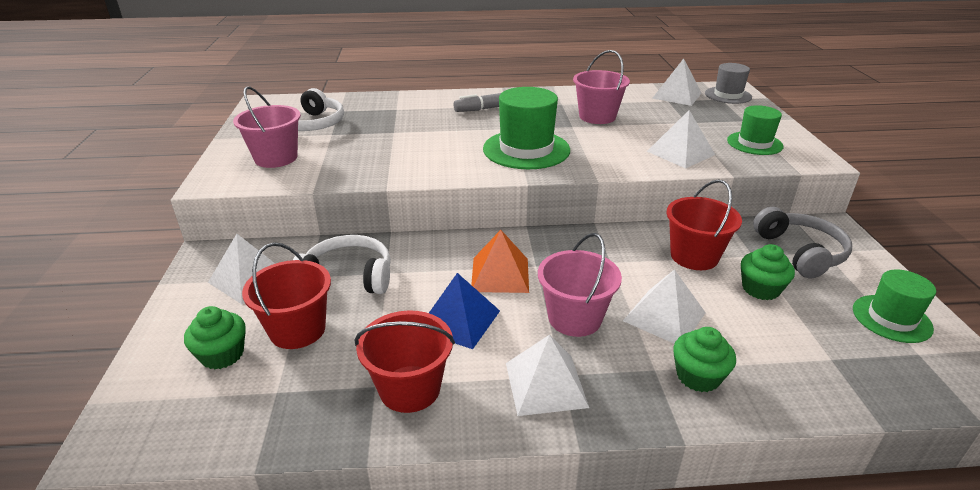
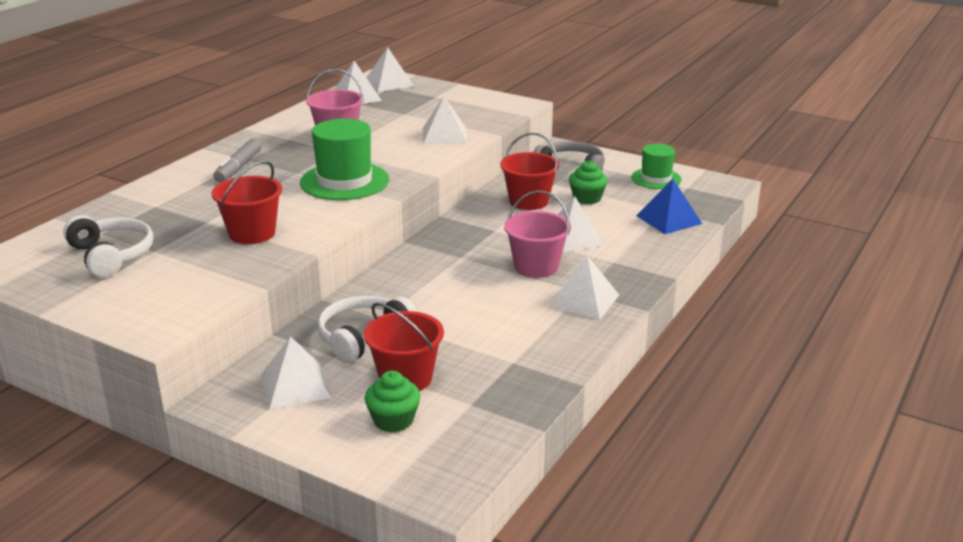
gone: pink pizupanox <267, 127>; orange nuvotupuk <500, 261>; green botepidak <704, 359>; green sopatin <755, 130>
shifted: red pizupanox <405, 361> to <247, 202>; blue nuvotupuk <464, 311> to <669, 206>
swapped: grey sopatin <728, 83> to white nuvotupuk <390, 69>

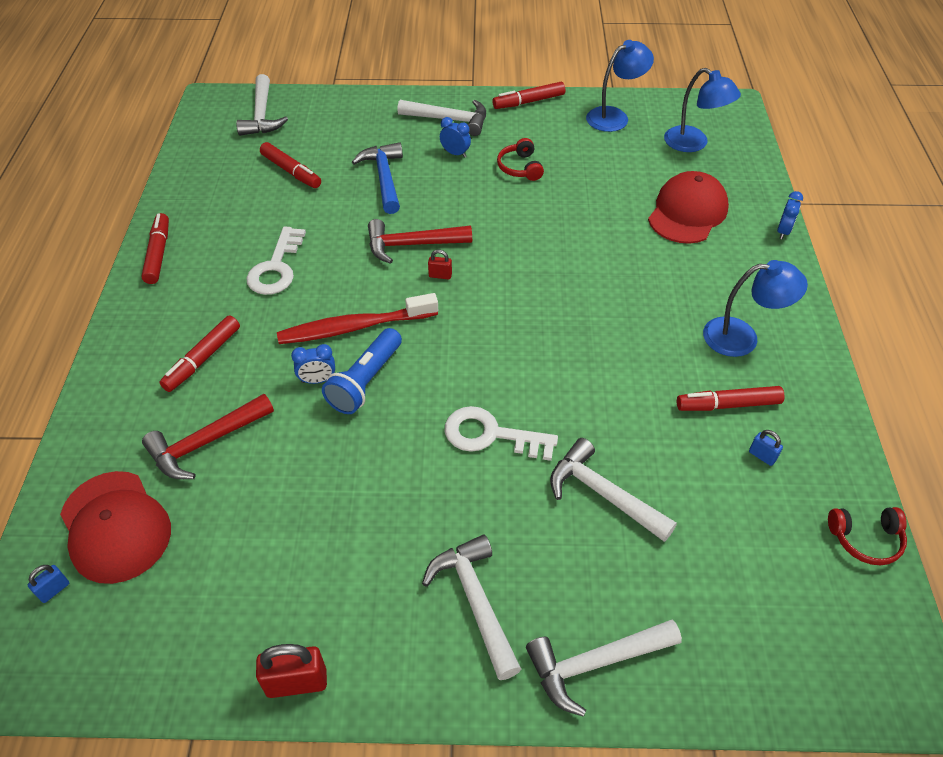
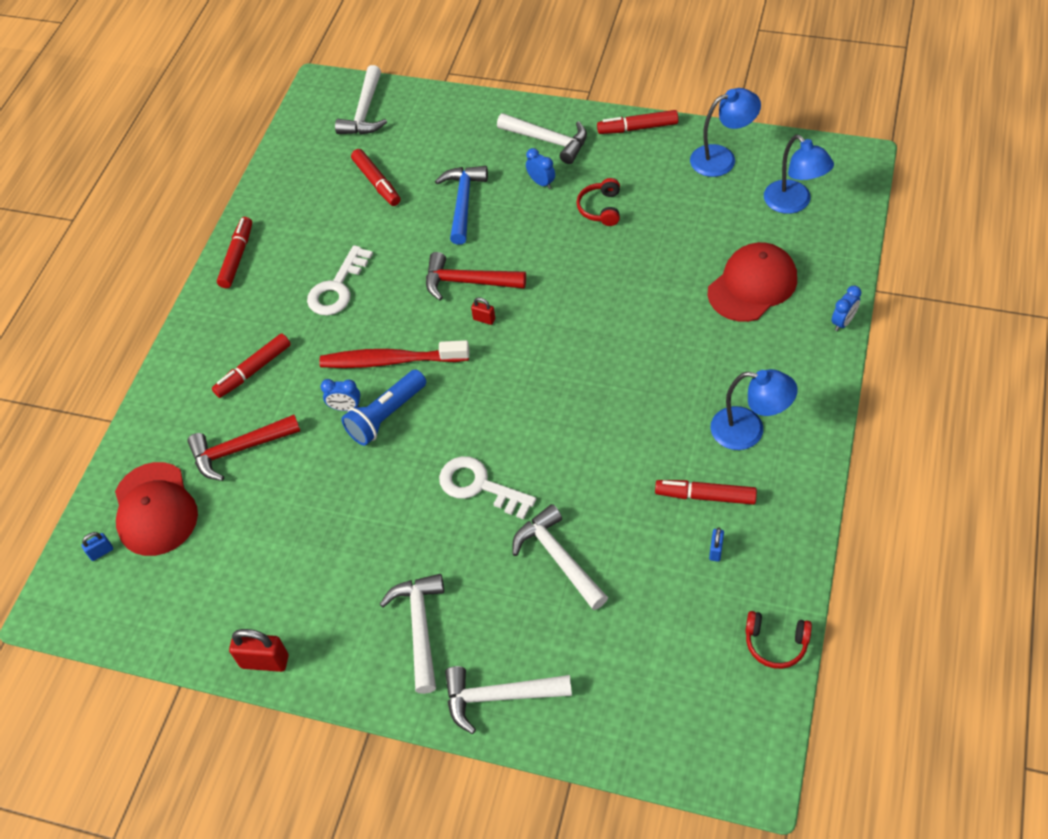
rotated: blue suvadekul <766, 448> = <716, 544> 45 degrees clockwise

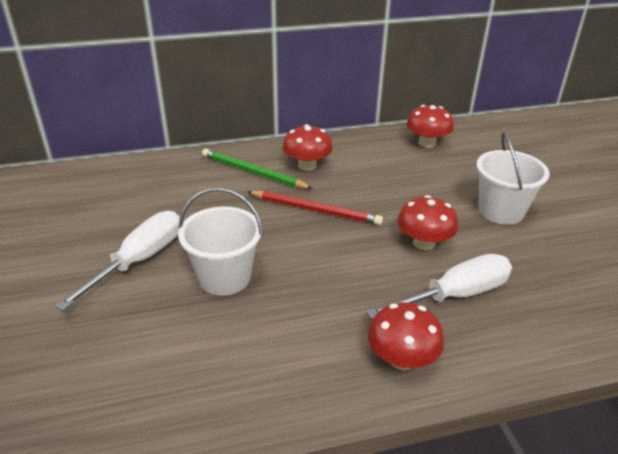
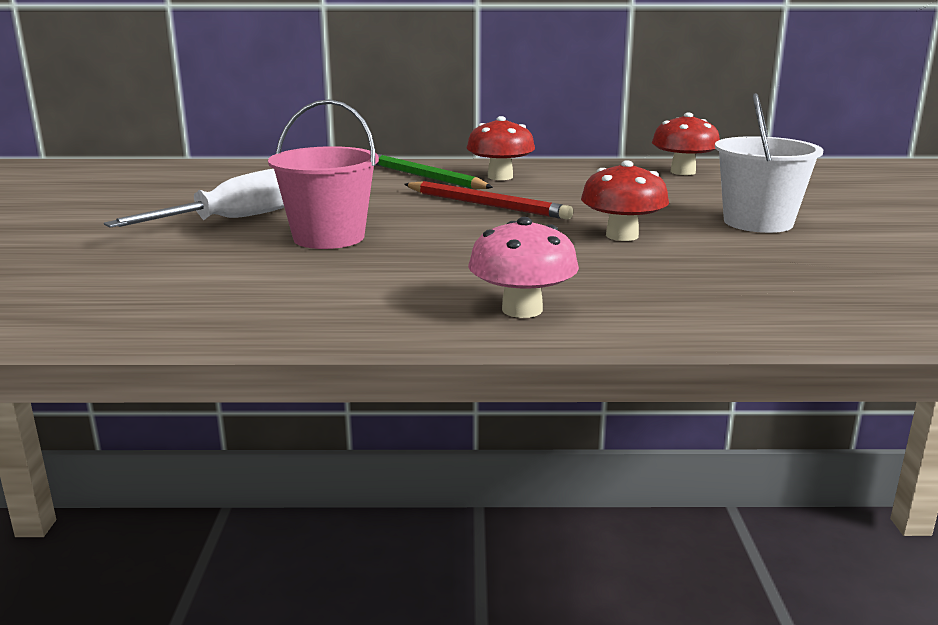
gone: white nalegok <439, 286>
repainted: white pizupanox <220, 242> to pink pizupanox <323, 174>; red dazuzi <406, 336> to pink dazuzi <523, 267>

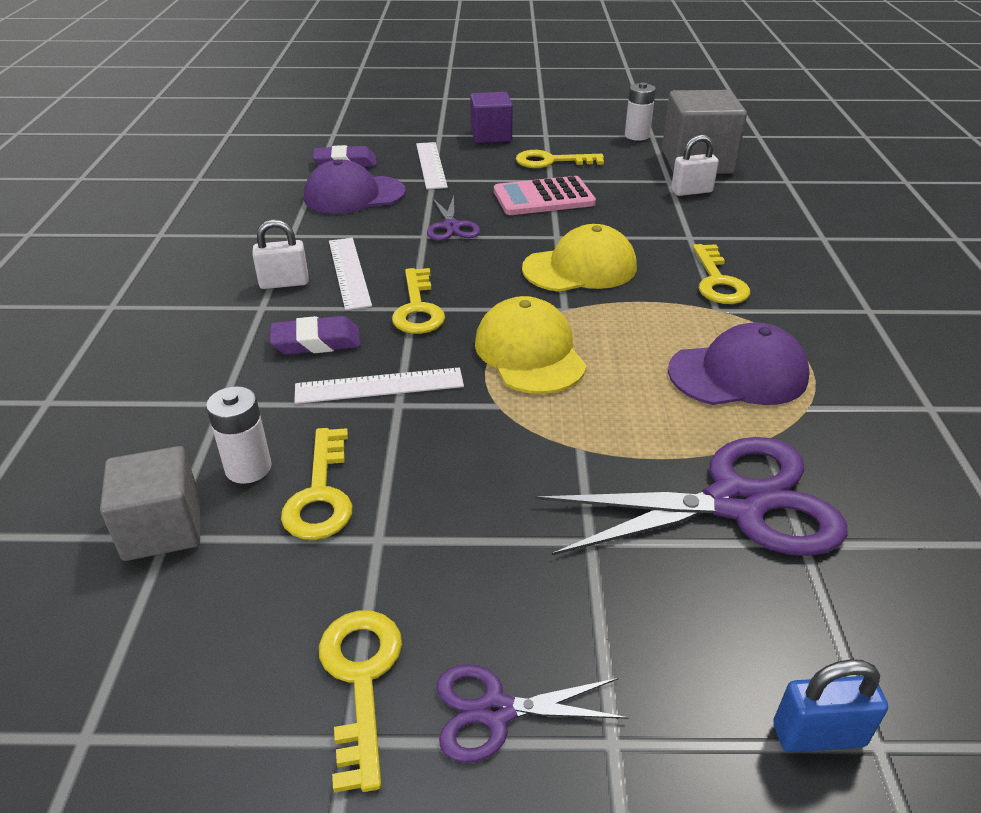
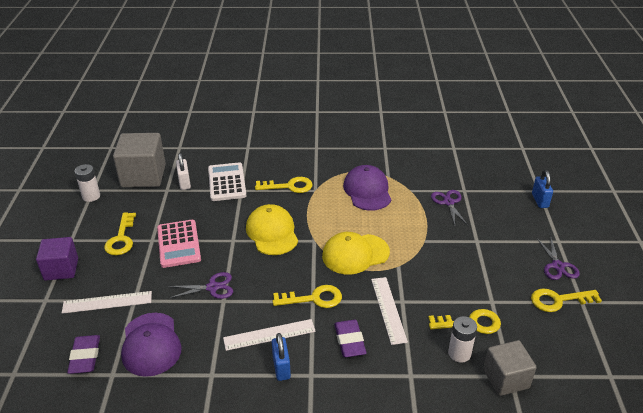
new: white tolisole <227, 181>
repainted: white suvadekul <280, 254> to blue suvadekul <281, 357>
scaled: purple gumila <691, 496> = <449, 207> x0.51

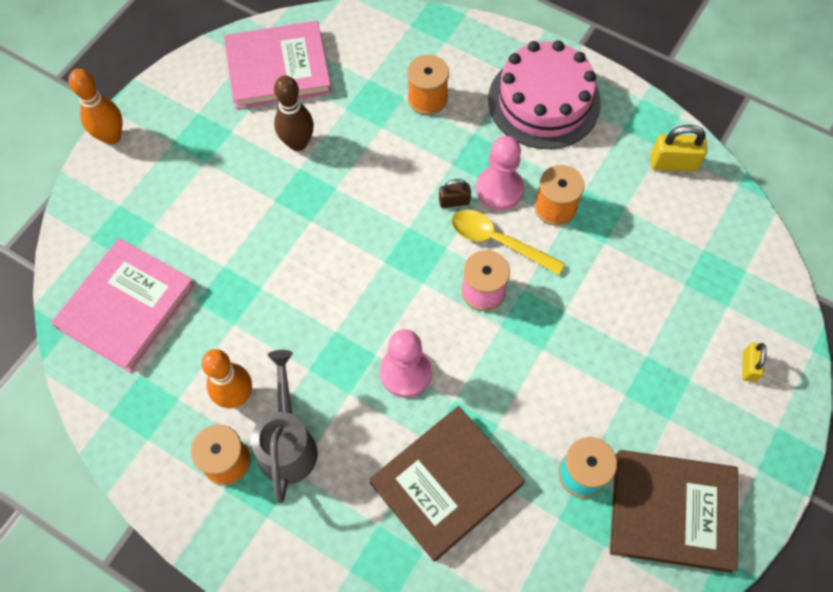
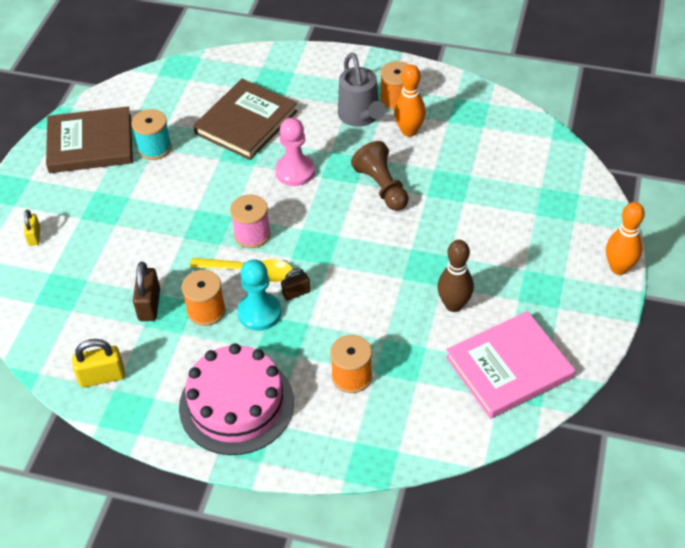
gone: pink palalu <123, 305>
new: brown suvadekul <146, 291>; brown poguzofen <380, 176>
repainted: pink poguzofen <500, 173> to turquoise poguzofen <259, 295>

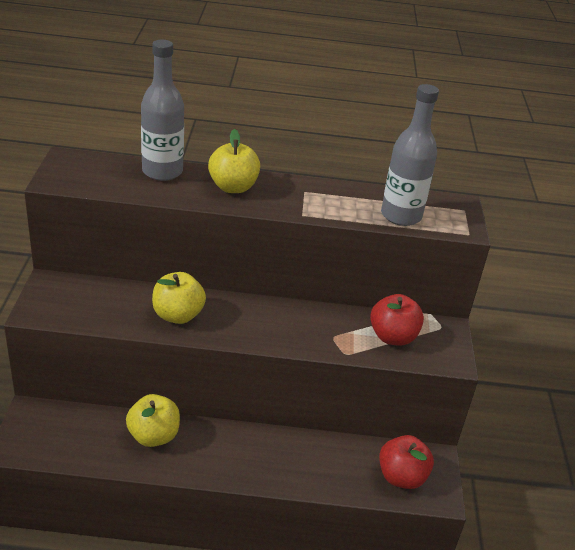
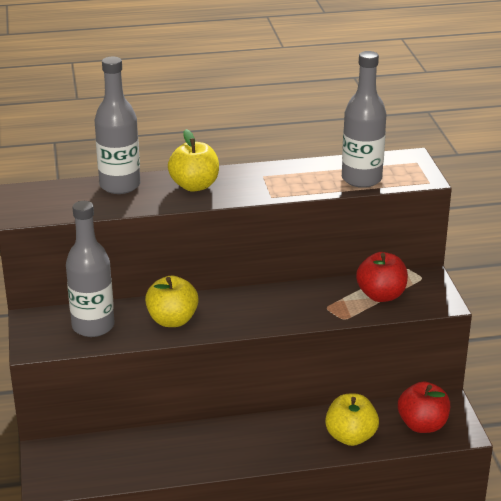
new: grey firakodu <90, 269>
shifted: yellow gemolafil <153, 420> to <352, 420>

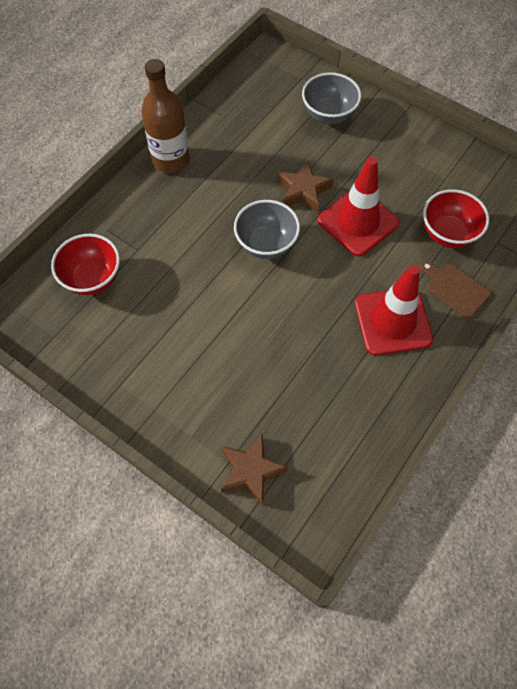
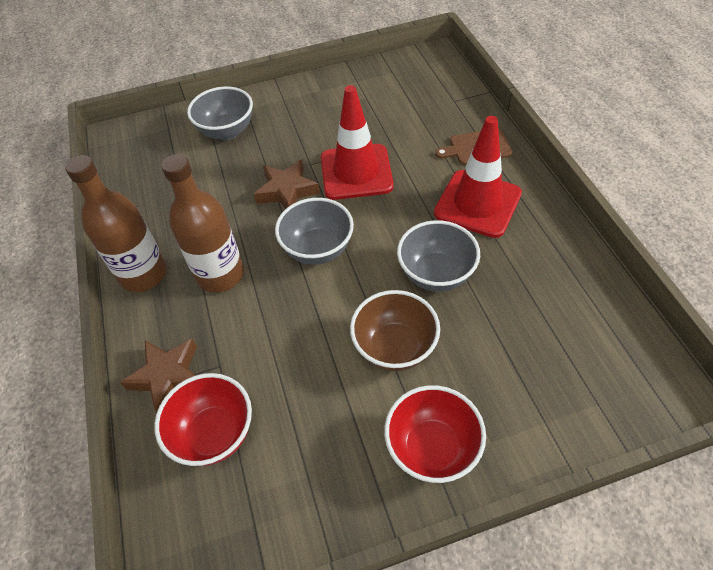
new: brown firakodu <202, 223>; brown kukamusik <395, 330>; grey kukamusik <438, 256>
shifted: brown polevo <254, 470> to <158, 374>; red kukamusik <456, 218> to <435, 434>

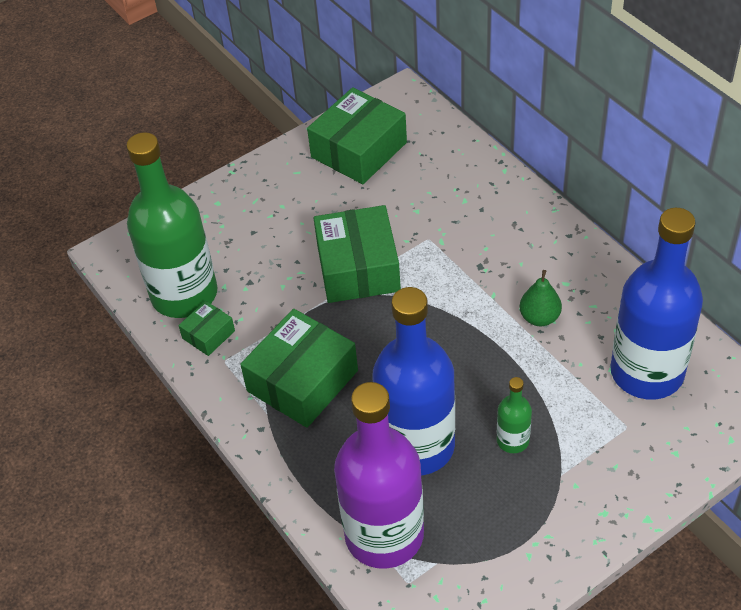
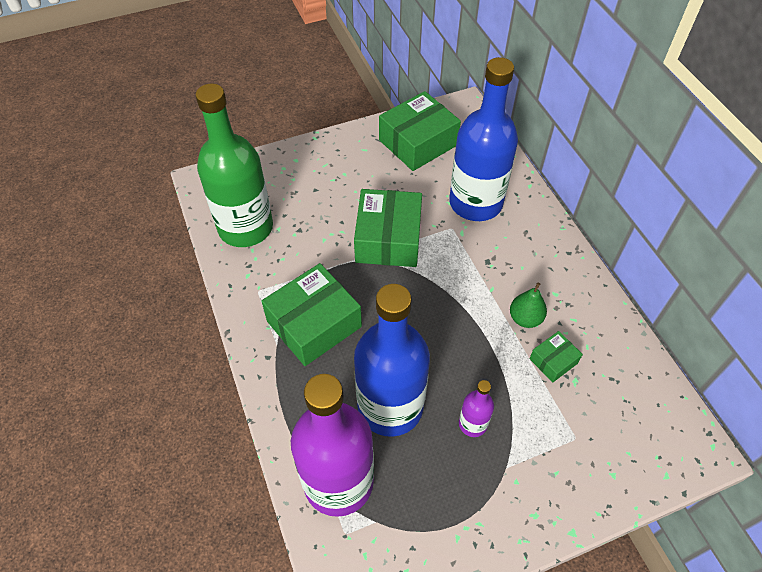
shifted: blue firakodu <656, 304> to <483, 139>; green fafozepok <206, 328> to <556, 357>
repainted: green firakodu <514, 415> to purple firakodu <476, 408>

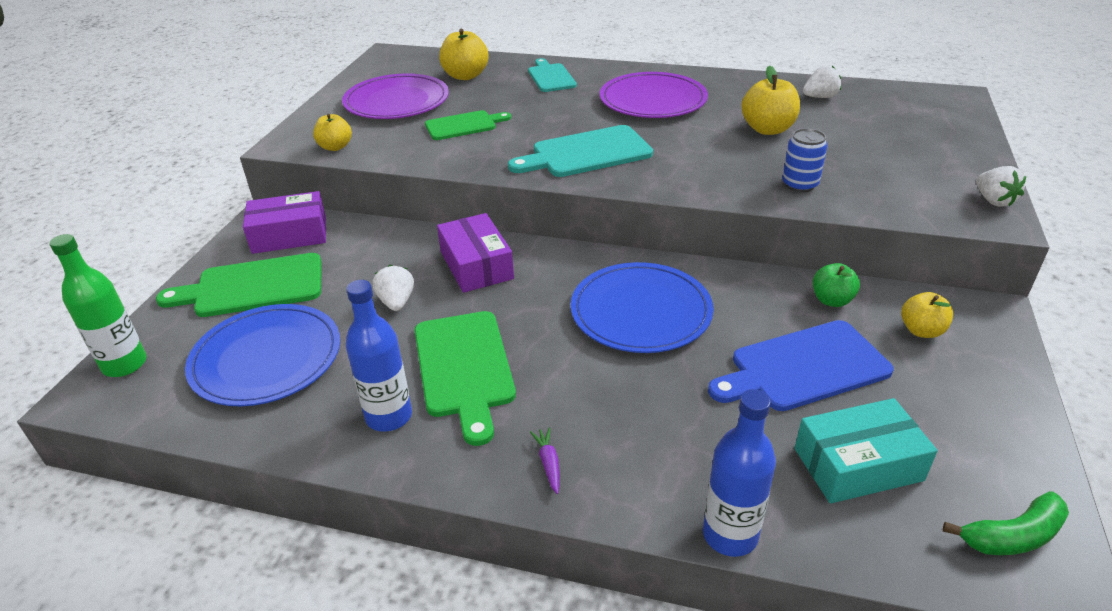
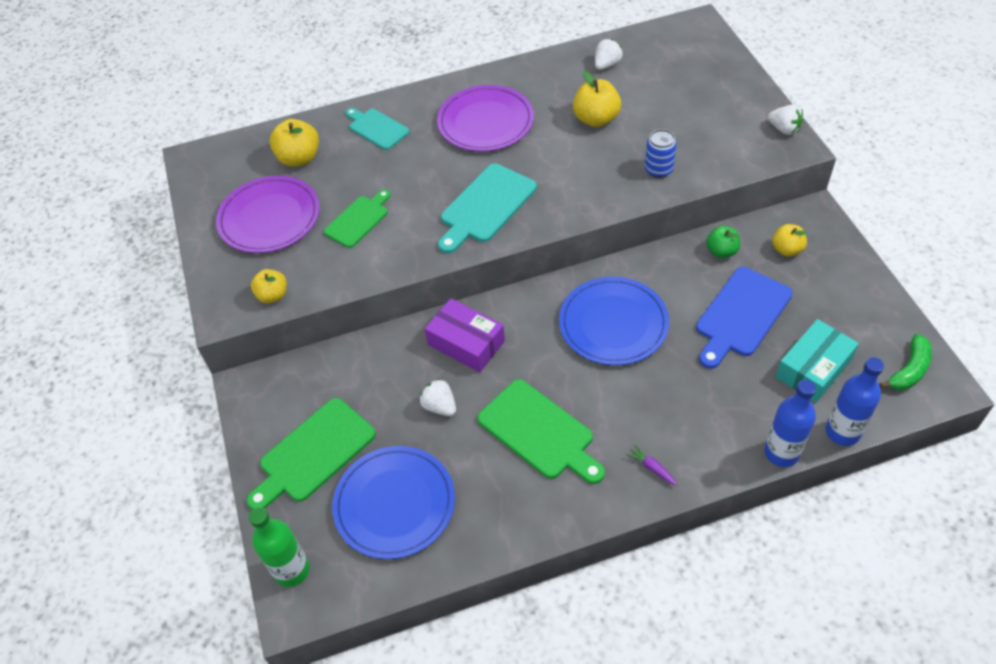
gone: purple fafozepok <284, 222>
shifted: blue firakodu <379, 356> to <854, 401>

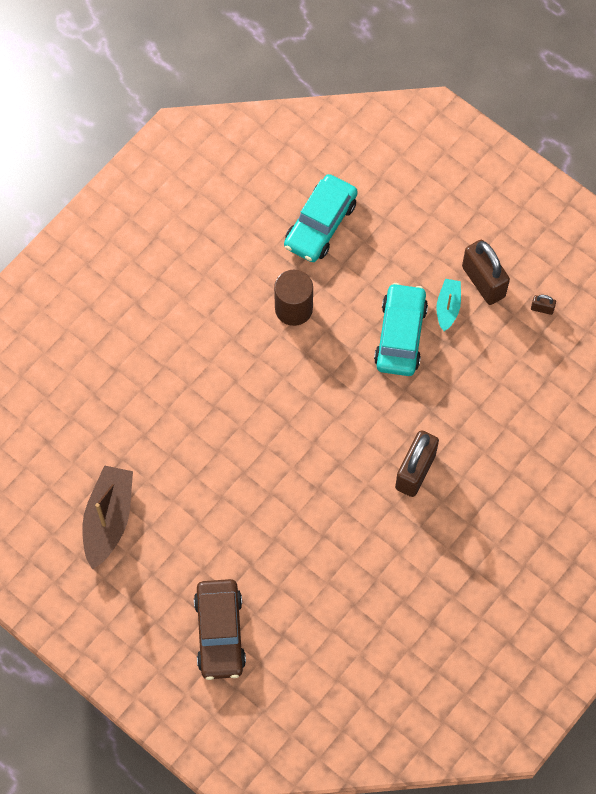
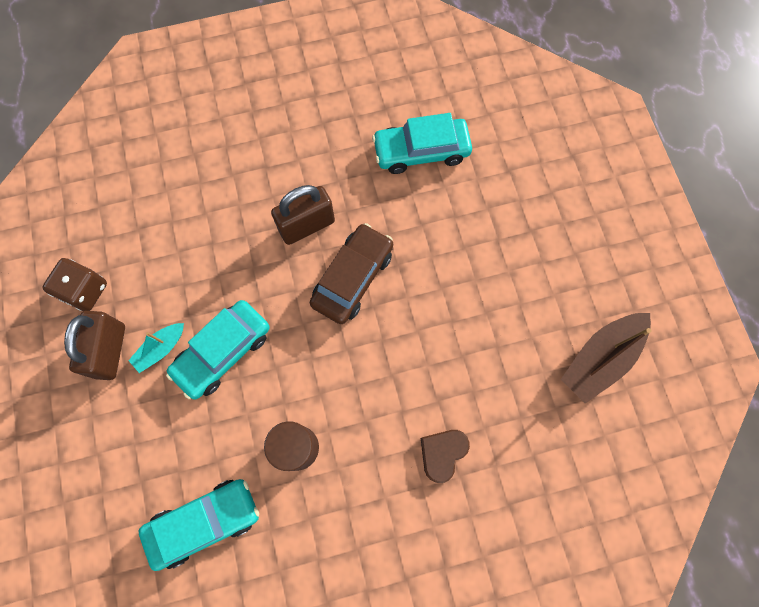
new: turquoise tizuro <422, 143>; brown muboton <445, 456>
shifted: brown tizuro <220, 629> to <351, 273>
swapped: brown suvadekul <543, 305> to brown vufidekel <74, 284>

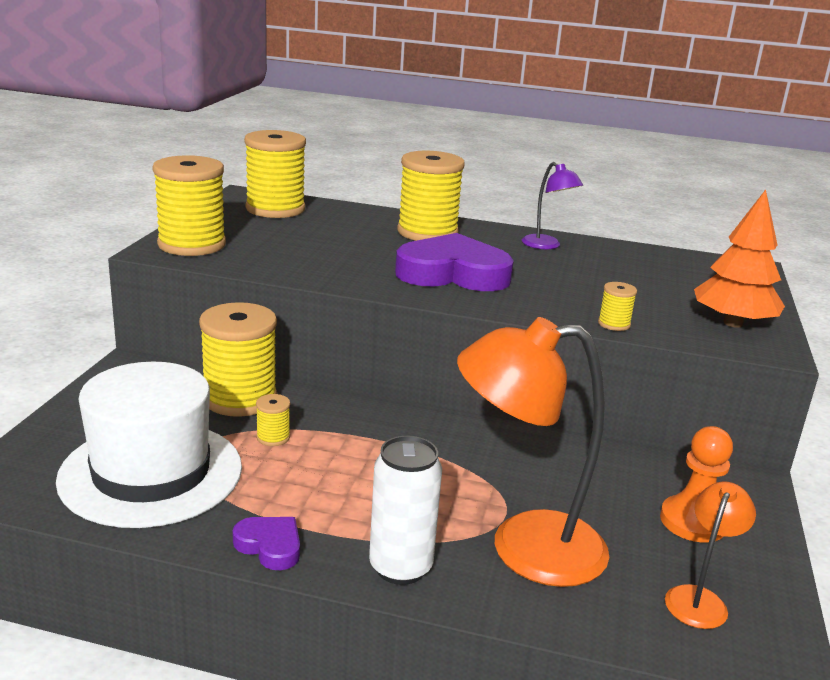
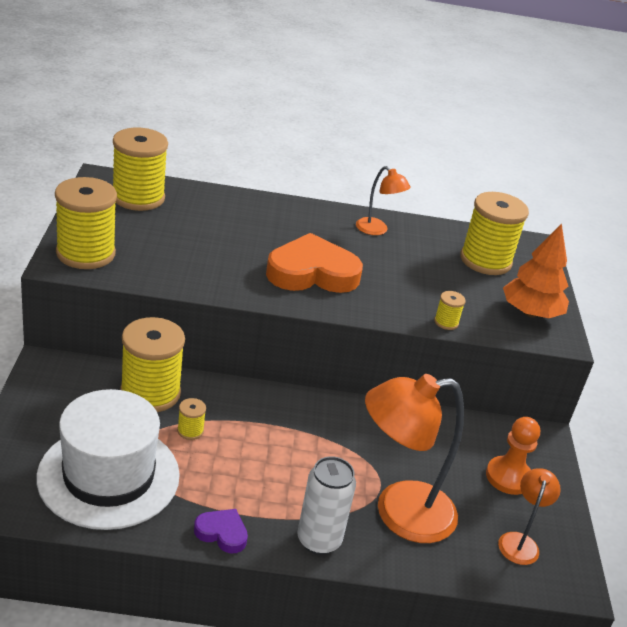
shifted: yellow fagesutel <431, 196> to <494, 233>
repainted: purple muboton <454, 262> to orange muboton <314, 263>; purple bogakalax <552, 205> to orange bogakalax <383, 200>

